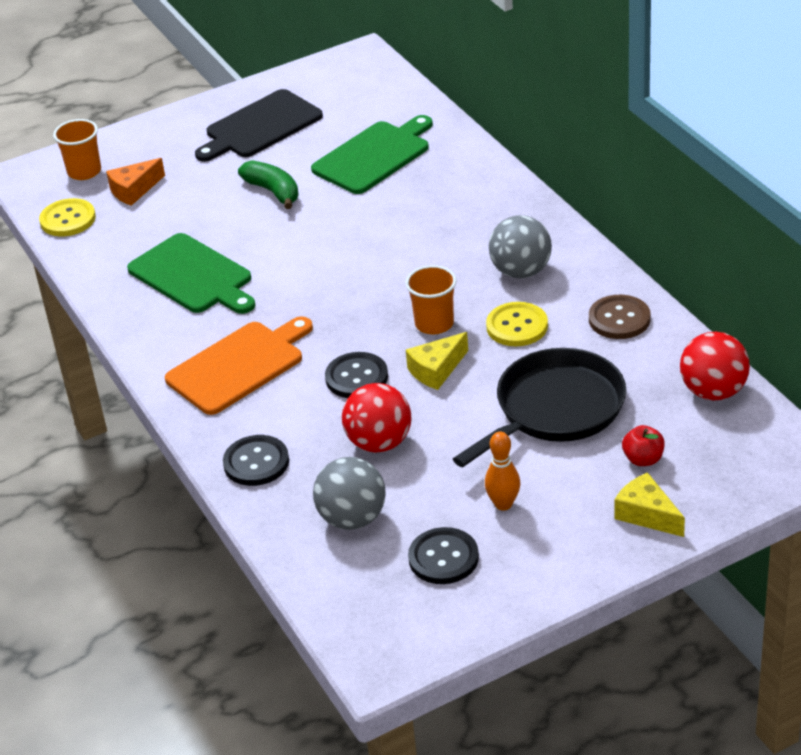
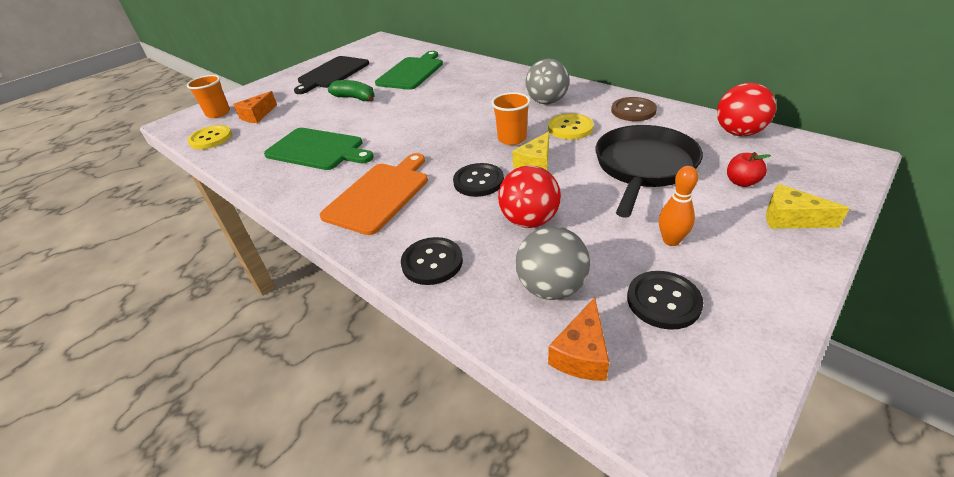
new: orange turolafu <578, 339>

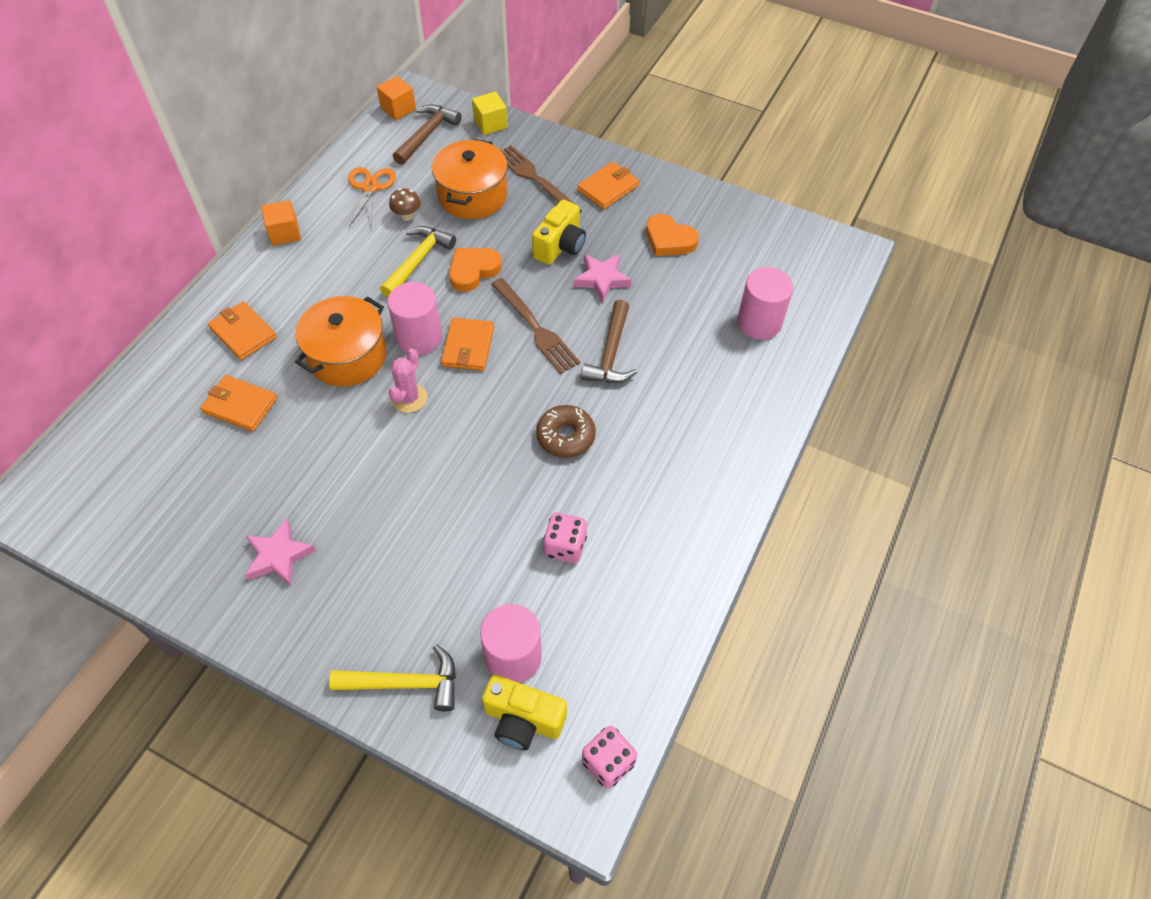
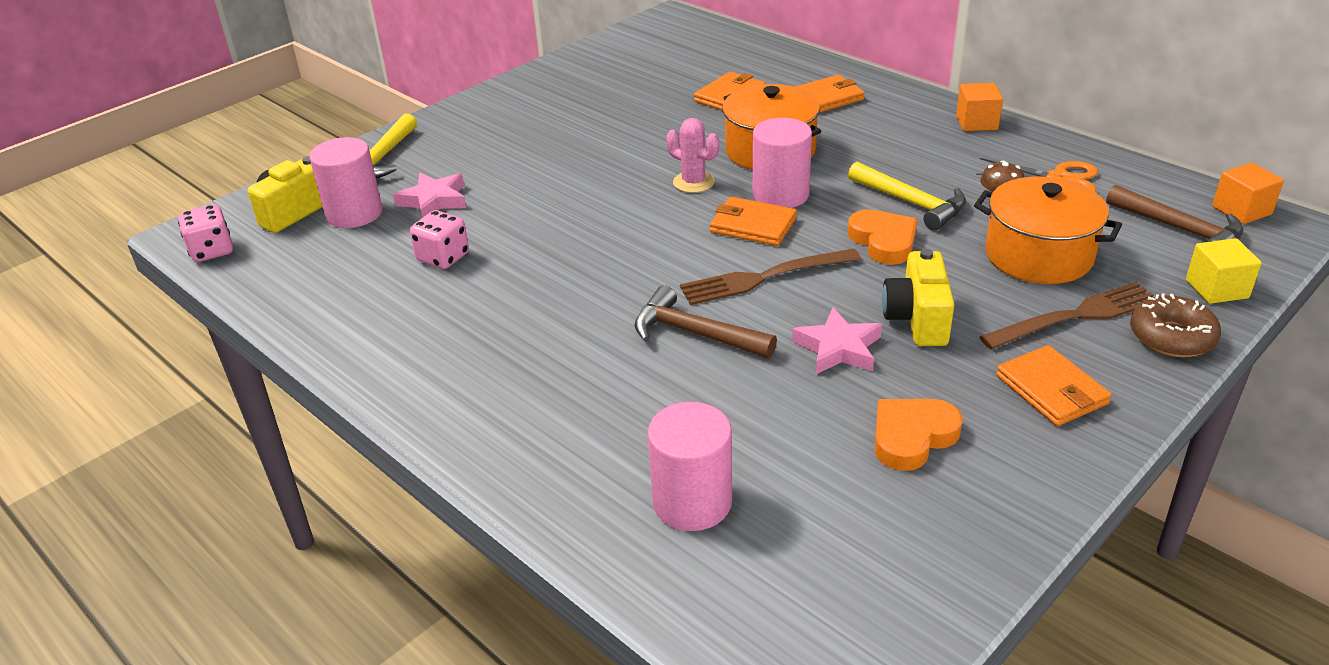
shifted: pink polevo <280, 552> to <429, 195>; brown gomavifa <566, 431> to <1175, 325>
rotated: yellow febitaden <559, 232> = <918, 297> 45 degrees clockwise

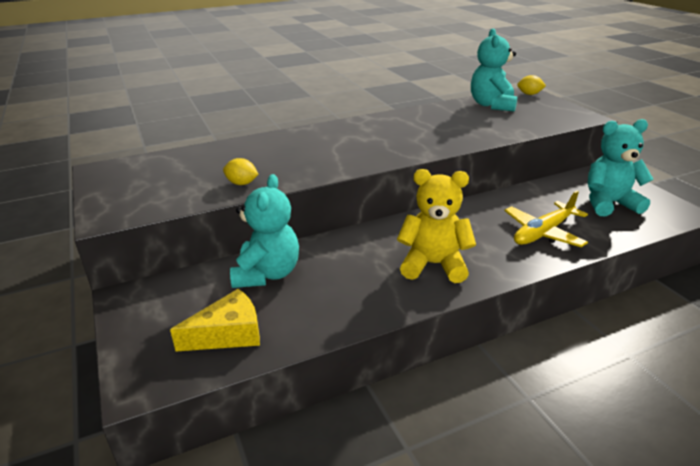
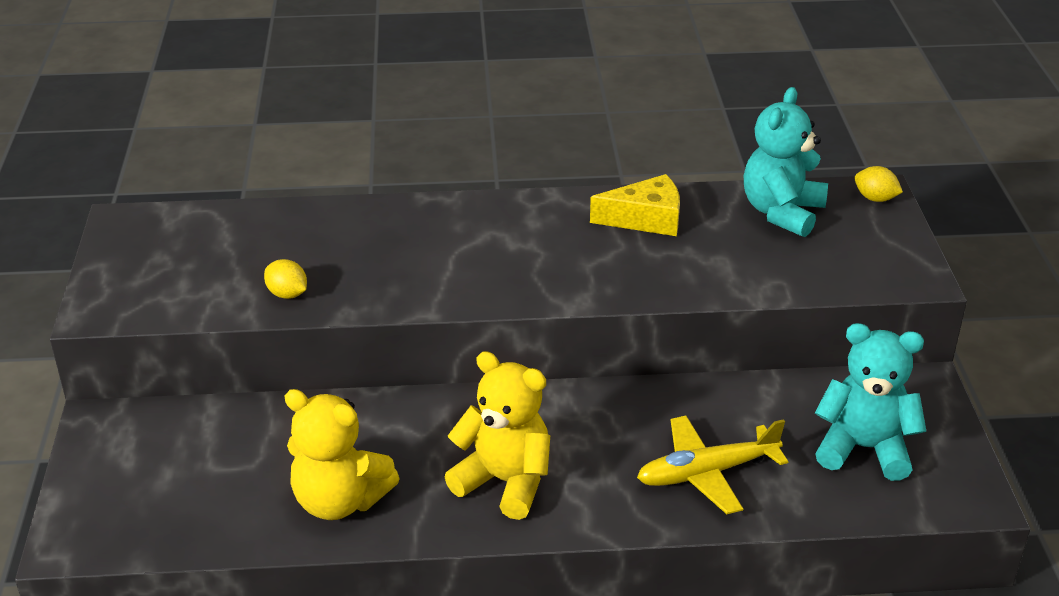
gone: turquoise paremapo <264, 231>
new: yellow paremapo <342, 454>
shifted: yellow turolafu <215, 320> to <635, 205>

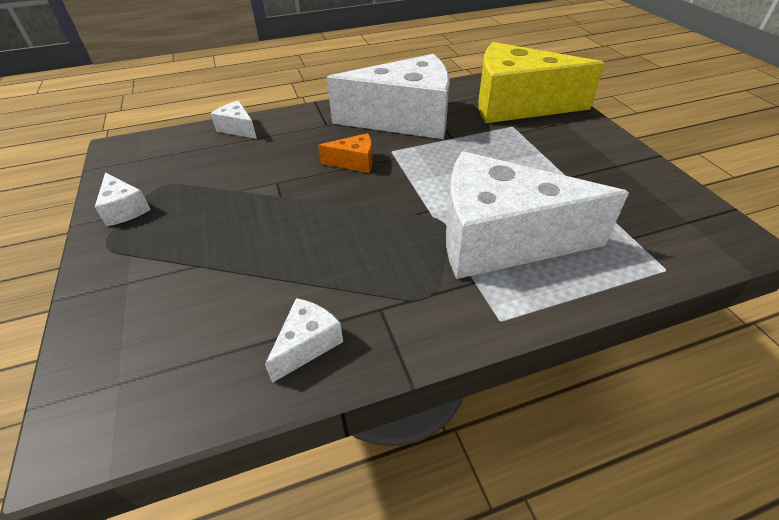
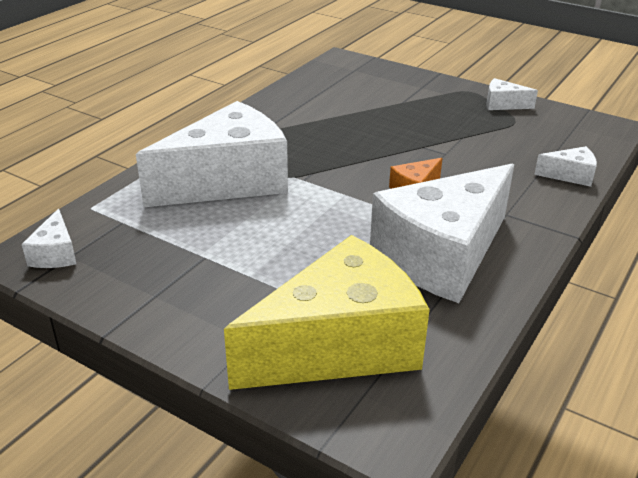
shifted: white turolafu <304, 340> to <49, 238>

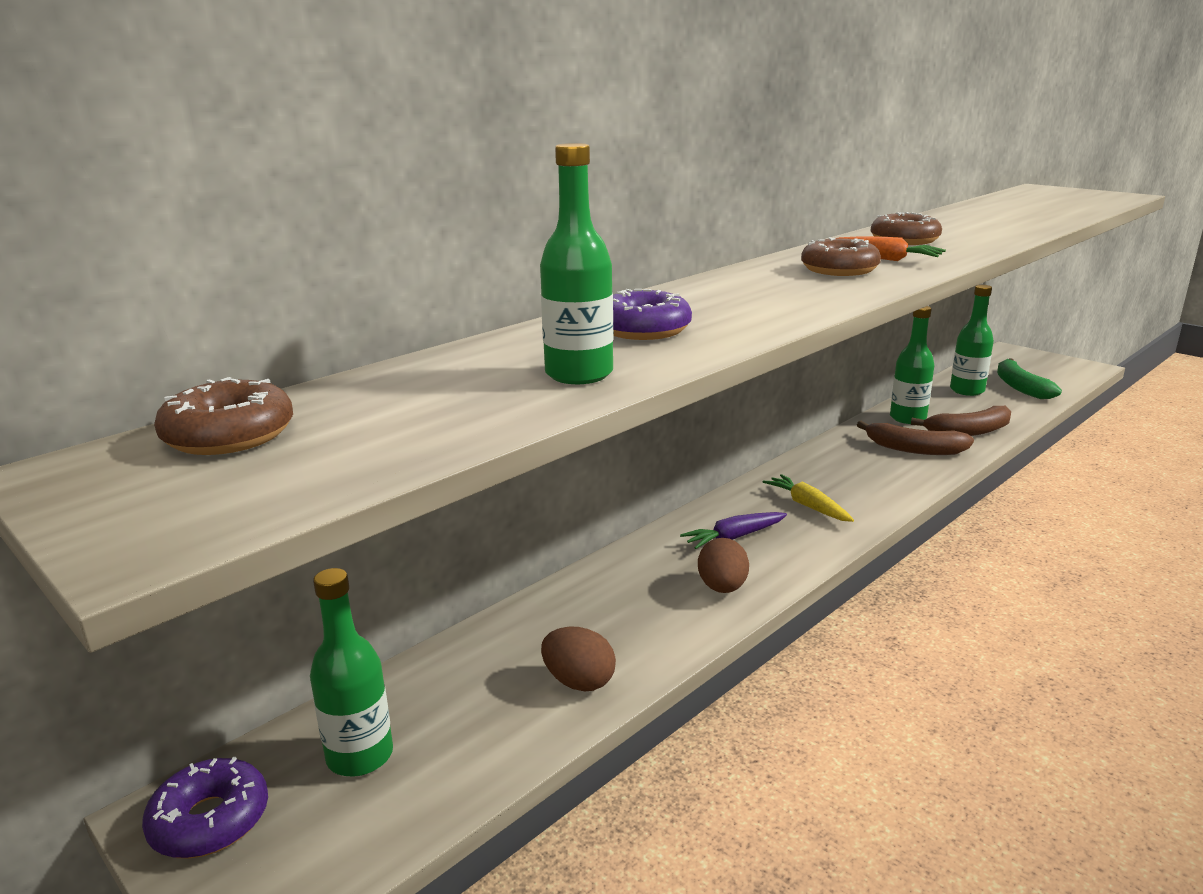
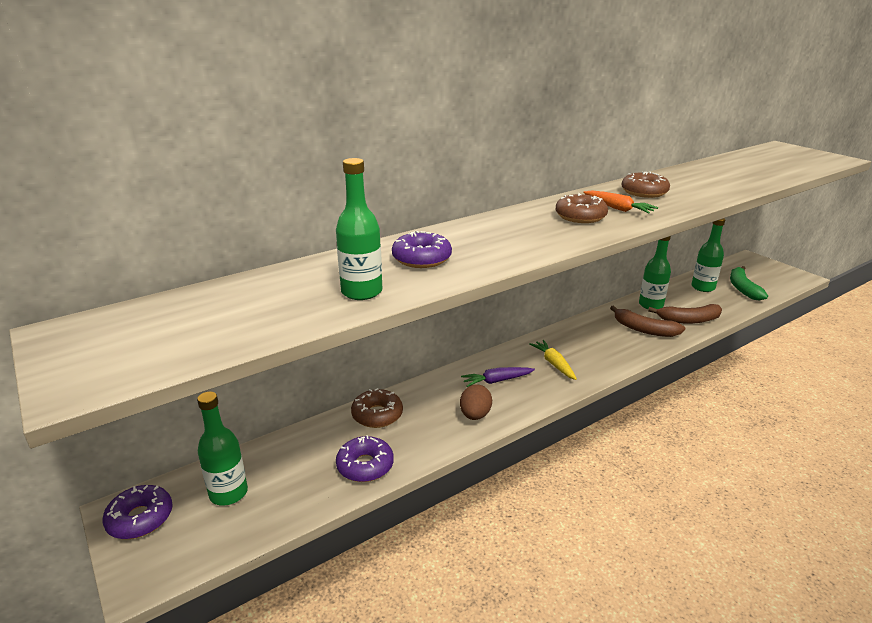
shifted: brown gomavifa <223, 416> to <377, 408>
swapped: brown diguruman <578, 659> to purple gomavifa <365, 458>

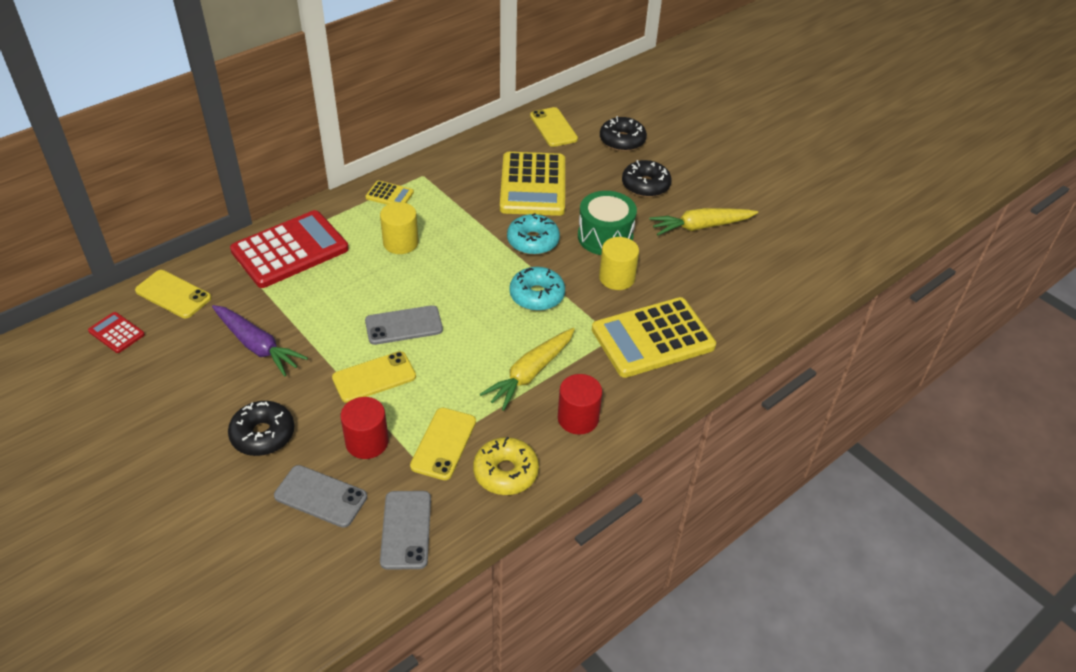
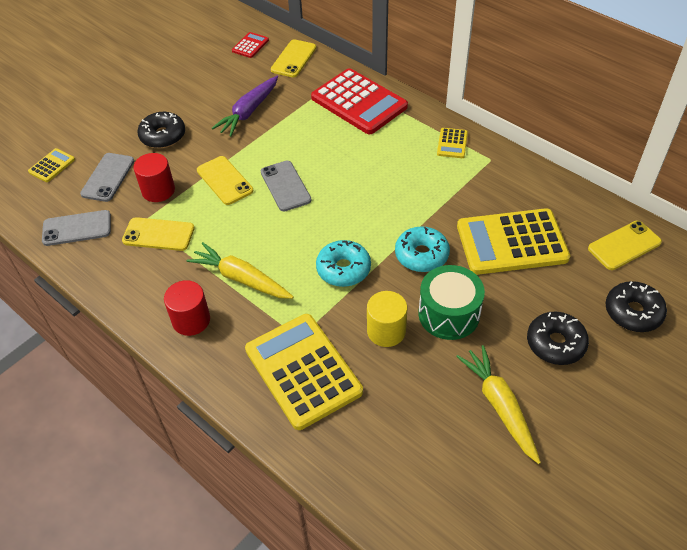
gone: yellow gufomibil <399, 228>; yellow gomavifa <506, 466>
new: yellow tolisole <51, 165>

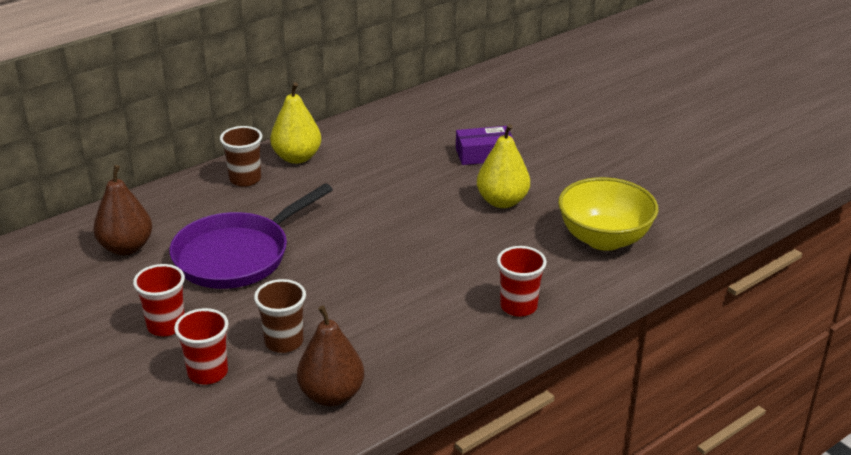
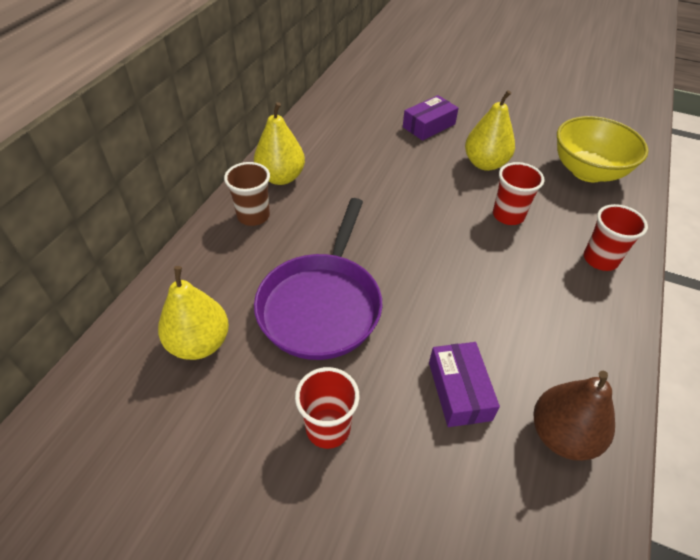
shifted: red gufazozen <201, 346> to <519, 193>
swapped: brown gufazozen <280, 316> to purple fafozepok <464, 384>
repainted: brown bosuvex <122, 210> to yellow bosuvex <193, 313>

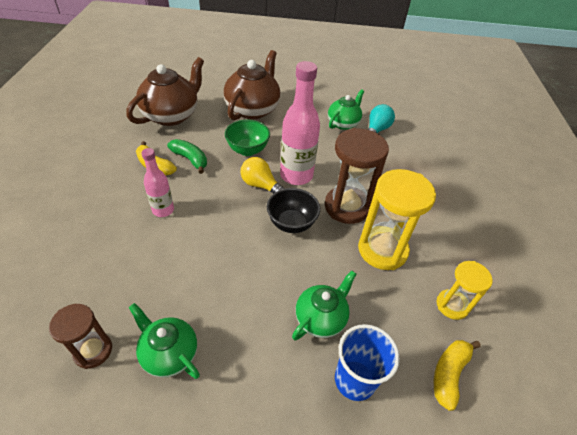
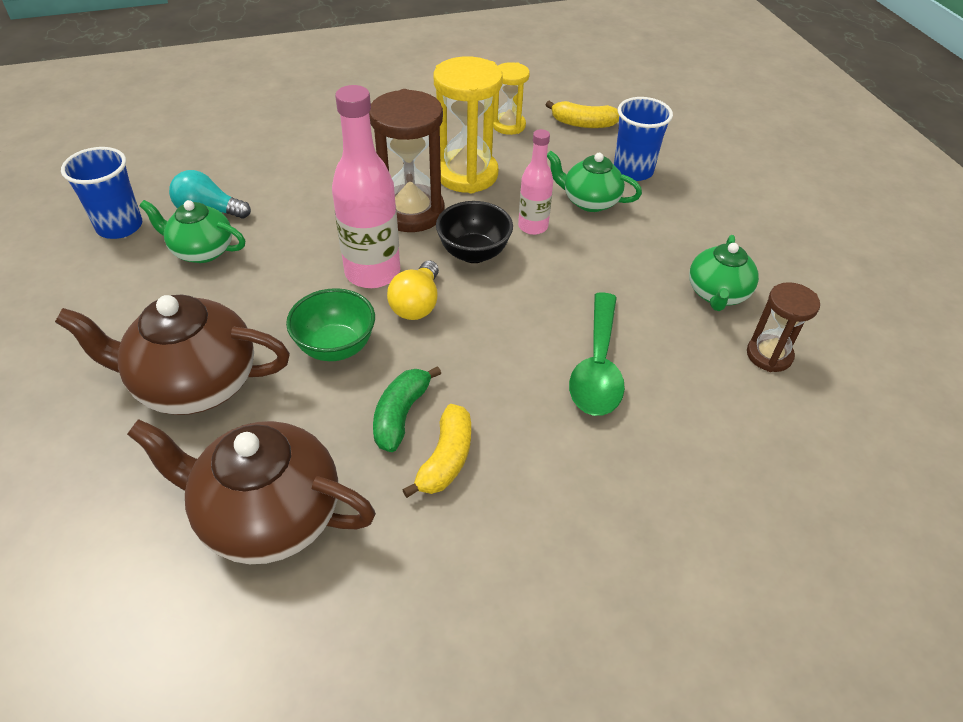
new: blue gufazozen <101, 193>; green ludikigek <597, 354>
shifted: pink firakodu <157, 182> to <535, 182>

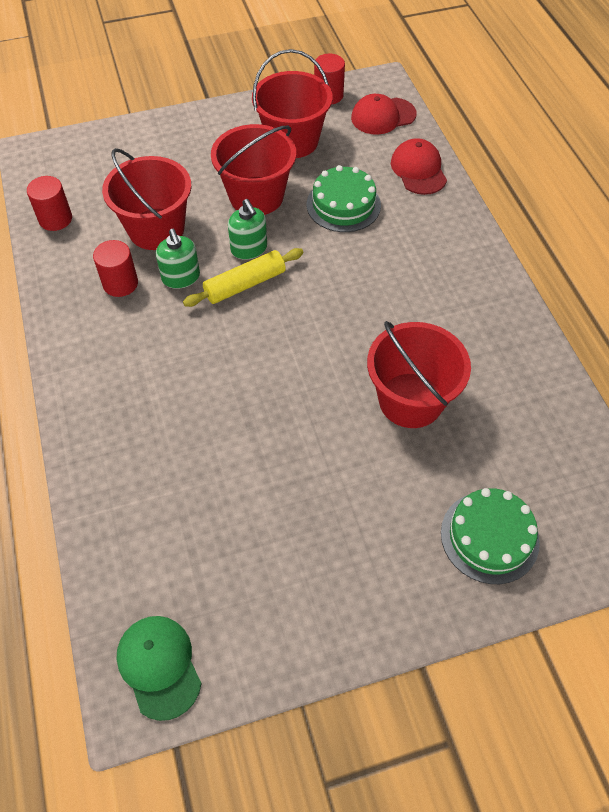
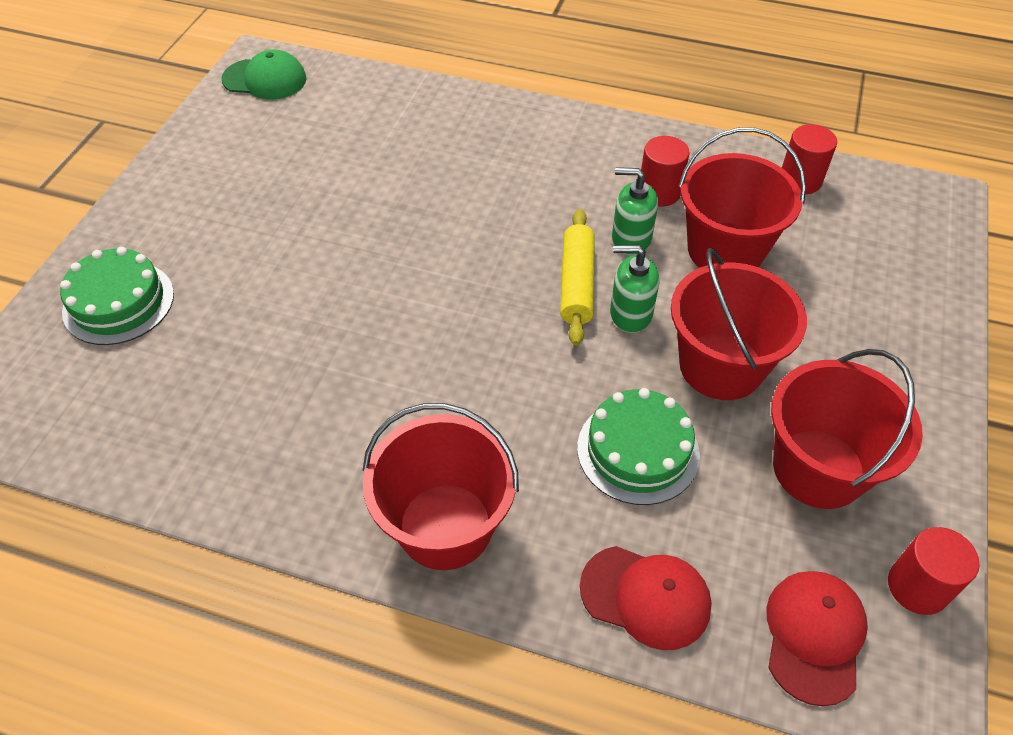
shifted: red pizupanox <419, 374> to <441, 486>

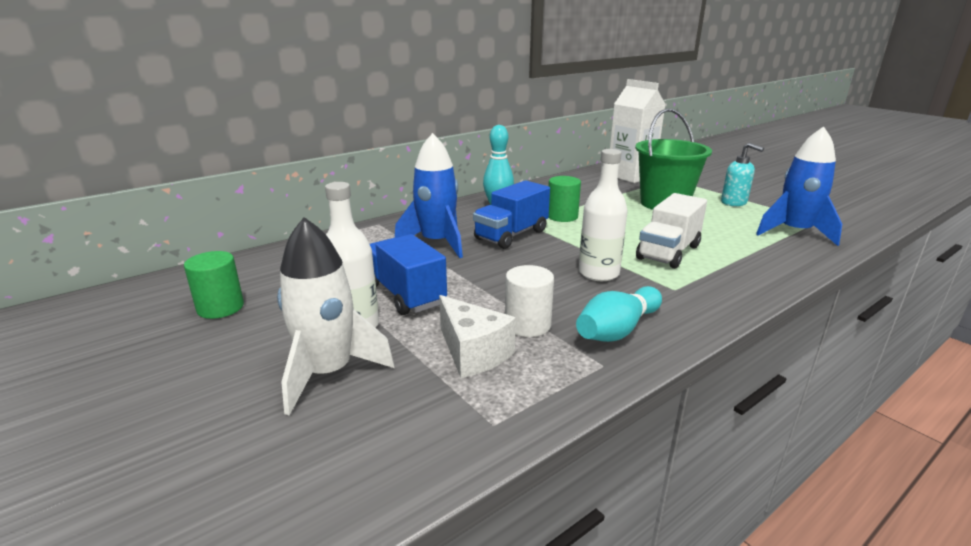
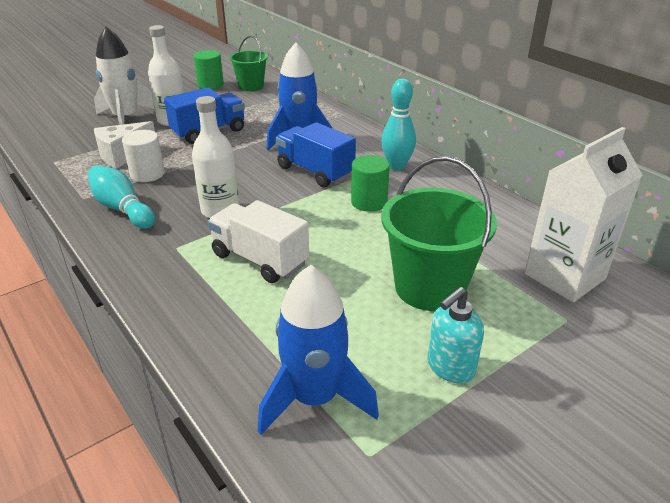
new: green pizupanox <248, 63>

